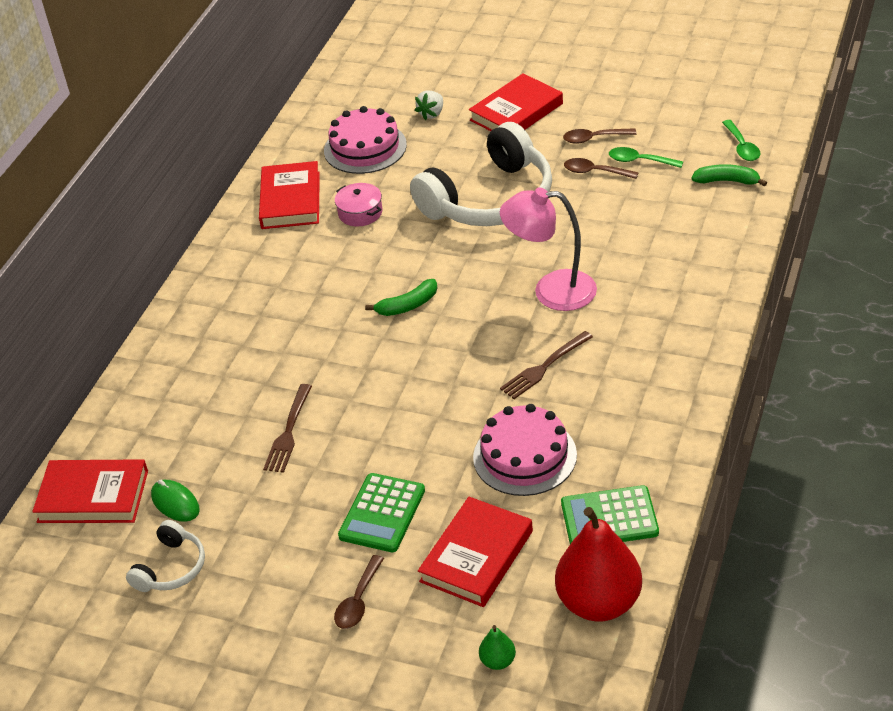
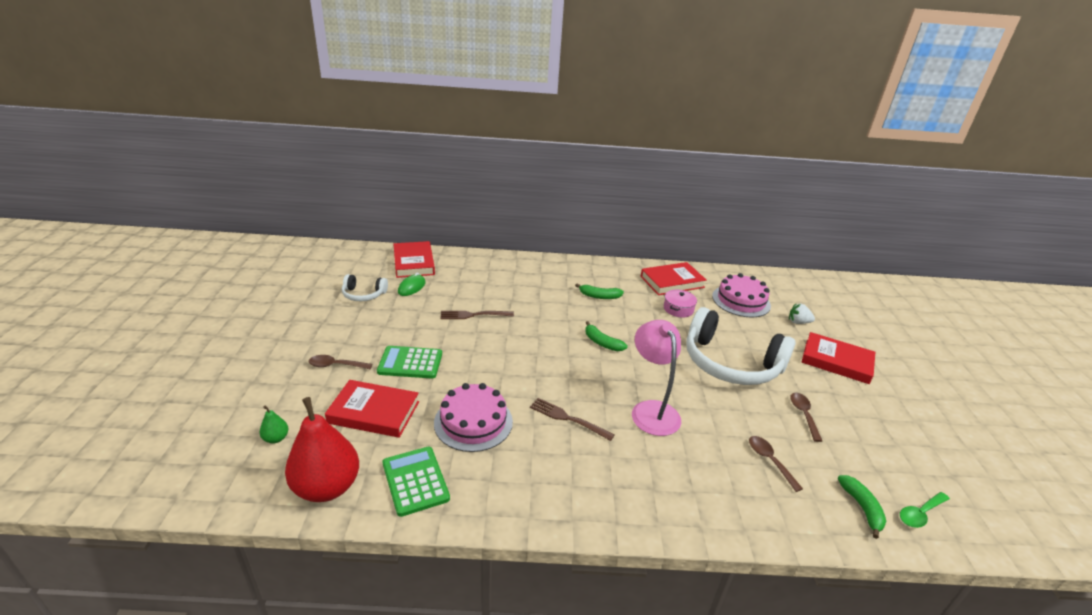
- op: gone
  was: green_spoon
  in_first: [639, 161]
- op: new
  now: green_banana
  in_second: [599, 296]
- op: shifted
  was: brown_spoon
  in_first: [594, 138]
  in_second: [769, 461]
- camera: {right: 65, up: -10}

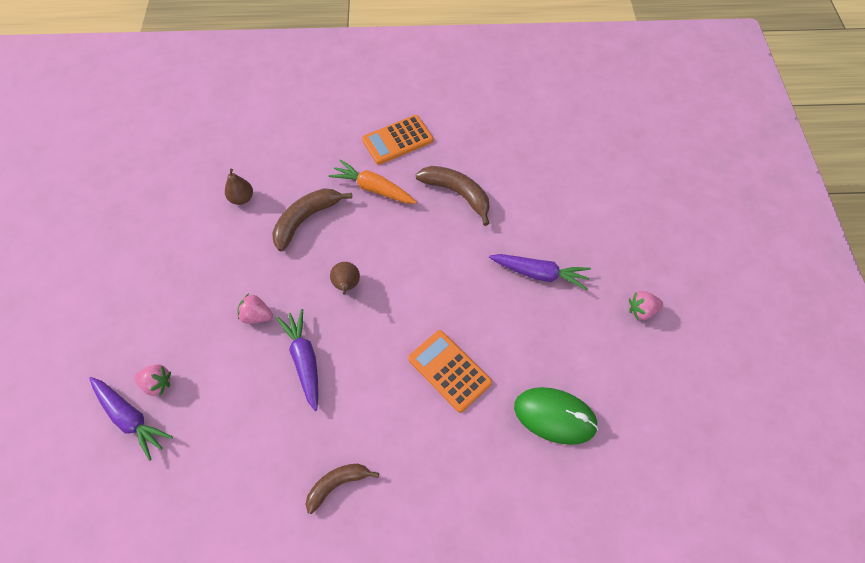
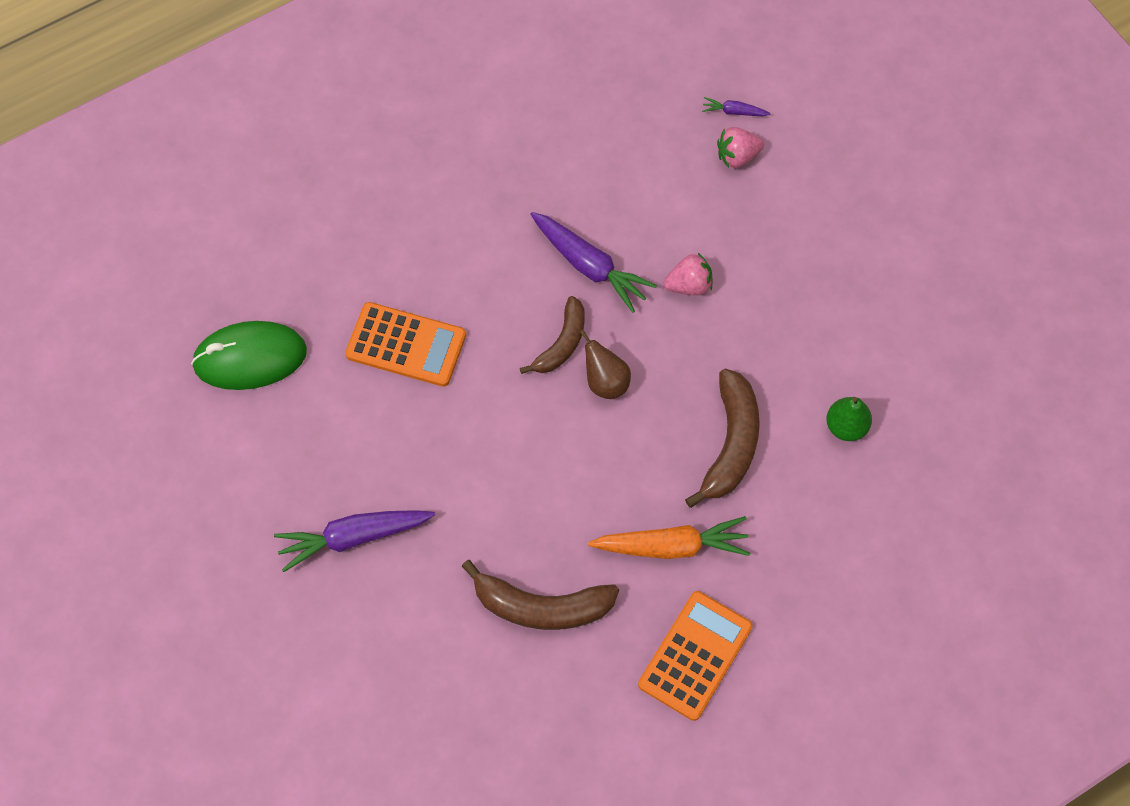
- op: gone
  was: pink_strawberry
  in_first: [641, 310]
- op: shifted
  was: brown_banana
  in_first: [337, 484]
  in_second: [561, 343]
- op: repainted
  was: brown_pear
  now: green_pear
  in_first: [242, 198]
  in_second: [846, 426]
- op: scaled
  was: purple_carrot
  in_first: [130, 418]
  in_second: [734, 112]
  ratio: 0.47
- camera: {right: 150, up: 5}

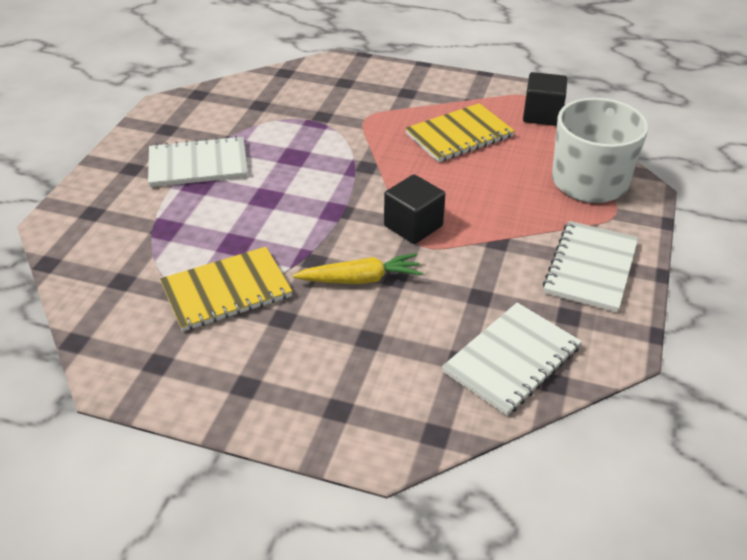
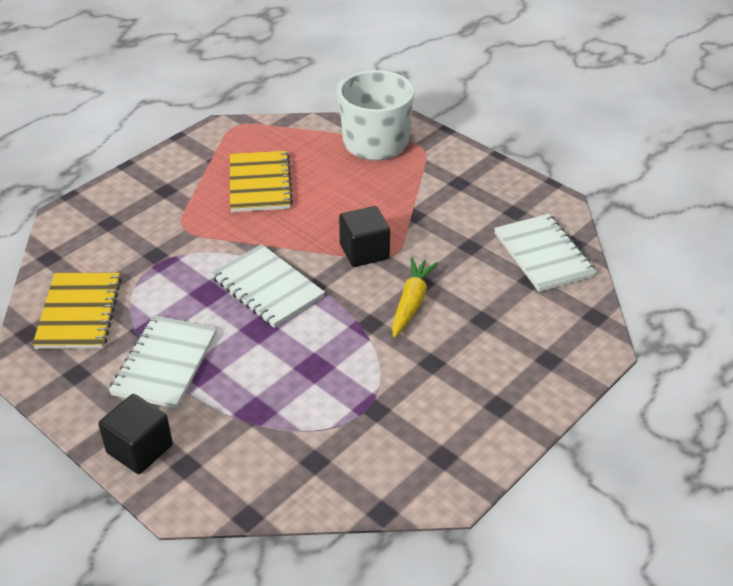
- op: shifted
  was: yellow_notebook
  in_first: [226, 291]
  in_second: [79, 313]
- op: shifted
  was: black_cube
  in_first: [542, 115]
  in_second: [139, 449]
- op: shifted
  was: white_notebook
  in_first: [590, 268]
  in_second: [267, 288]
- camera: {right: -65, up: 0}

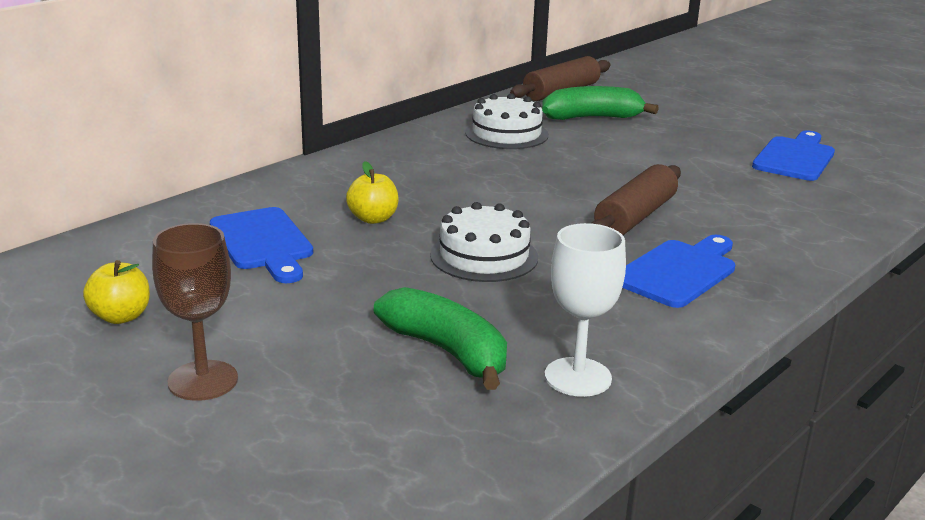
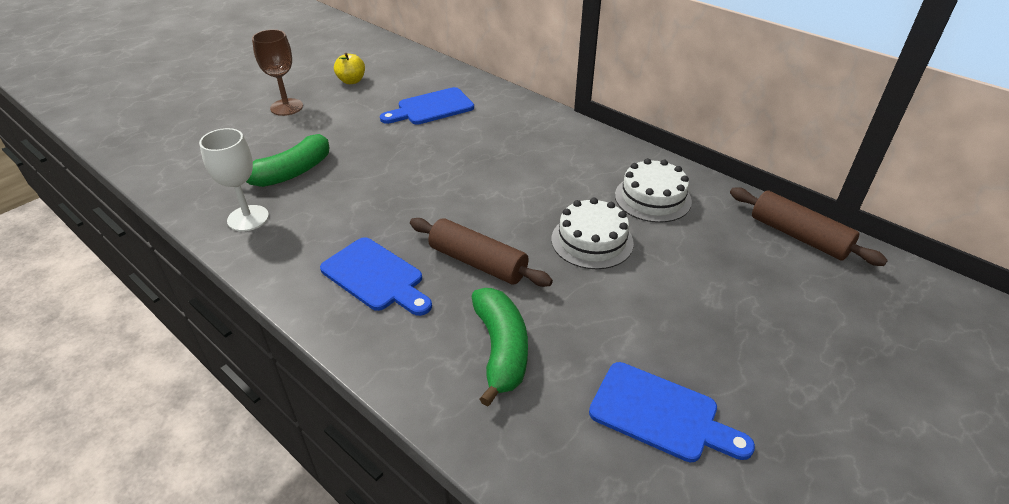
- op: gone
  was: yellow_apple
  in_first: [373, 219]
- op: shifted
  was: white_cake
  in_first: [484, 256]
  in_second: [592, 241]
- op: shifted
  was: green_banana
  in_first: [592, 118]
  in_second: [501, 349]
- camera: {right: 90, up: 15}

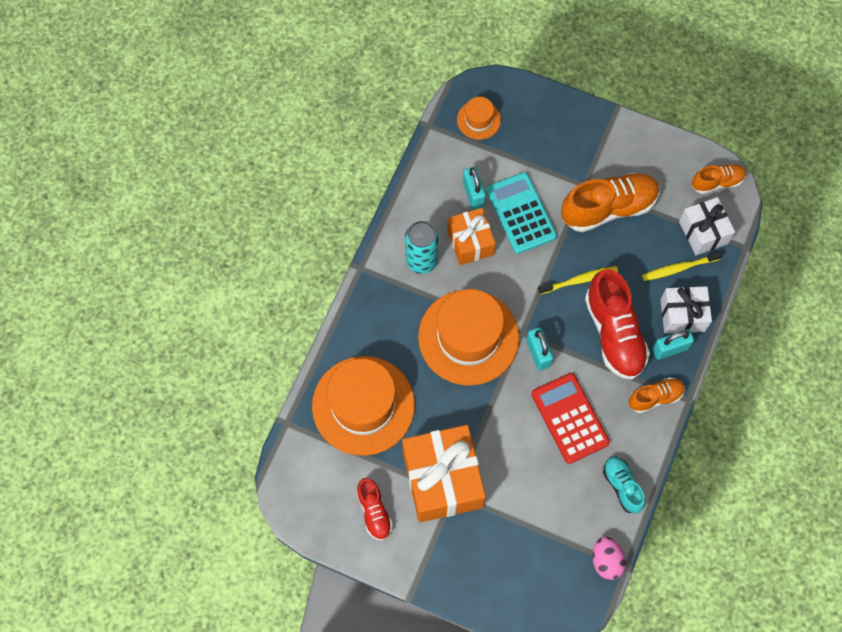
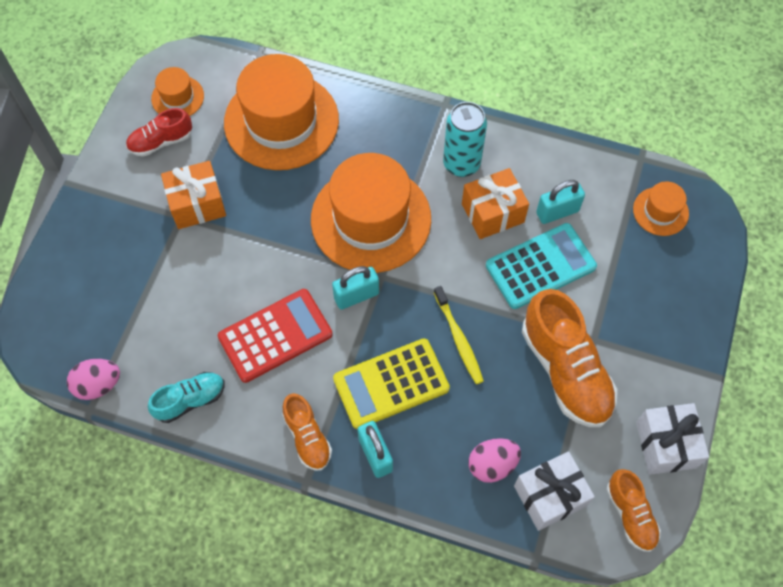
- op: new
  now: orange_hat
  in_second: [177, 97]
- op: shifted
  was: white_gift
  in_first: [682, 315]
  in_second: [666, 444]
- op: swapped
  was: red_shoe
  now: yellow_calculator
  in_first: [614, 333]
  in_second: [391, 384]
- op: swapped
  was: yellow_toothbrush
  now: pink_egg
  in_first: [679, 268]
  in_second: [492, 464]
- op: scaled
  was: orange_gift
  in_first: [442, 480]
  in_second: [197, 204]
  ratio: 0.59
- camera: {right: 85, up: -5}

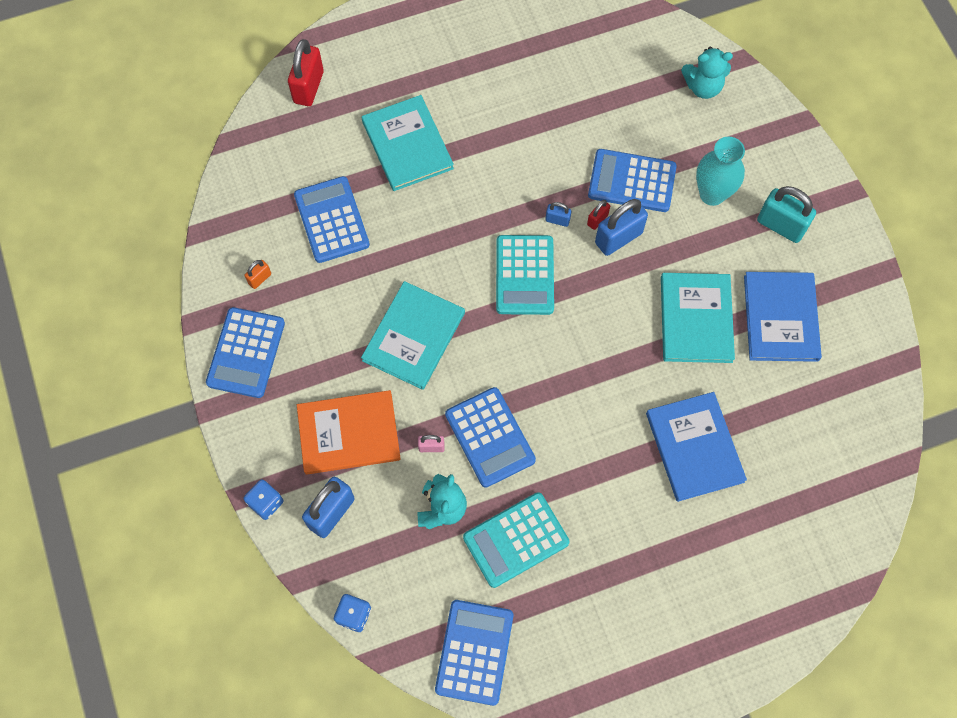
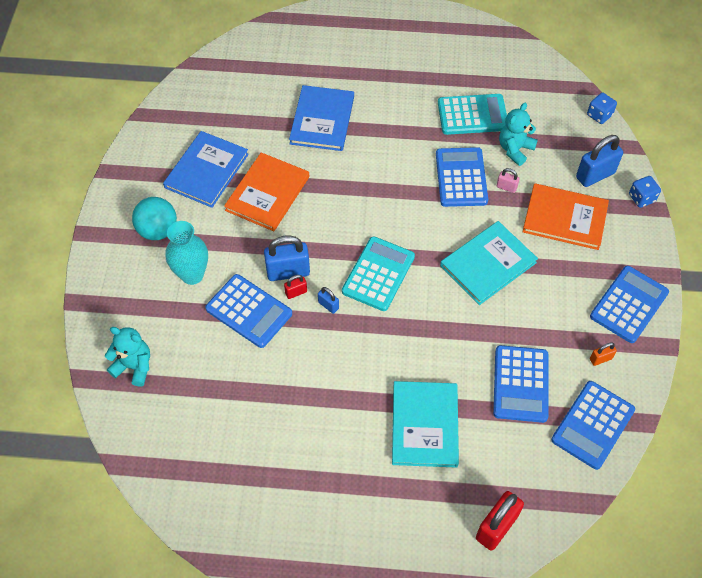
- op: shifted
  was: blue_calculator
  in_first: [474, 652]
  in_second: [593, 425]
- op: swapped
  was: turquoise_padlock
  now: turquoise_ball
  in_first: [780, 226]
  in_second: [158, 230]
- op: repainted
  was: turquoise_book
  now: orange_book
  in_first: [695, 319]
  in_second: [267, 193]
- camera: {right: -155, up: -10}

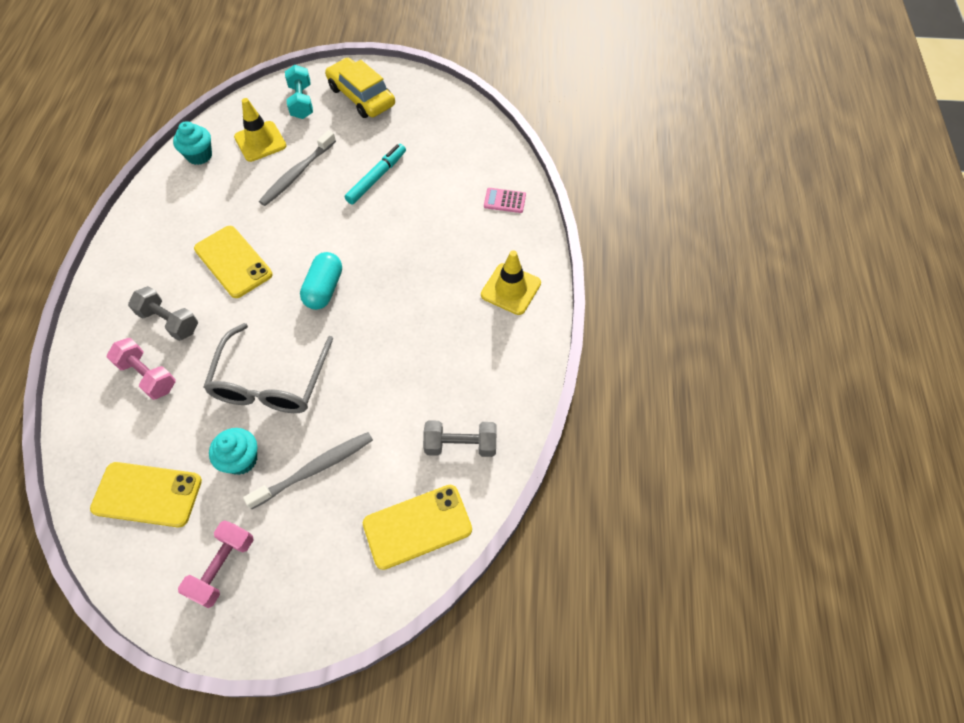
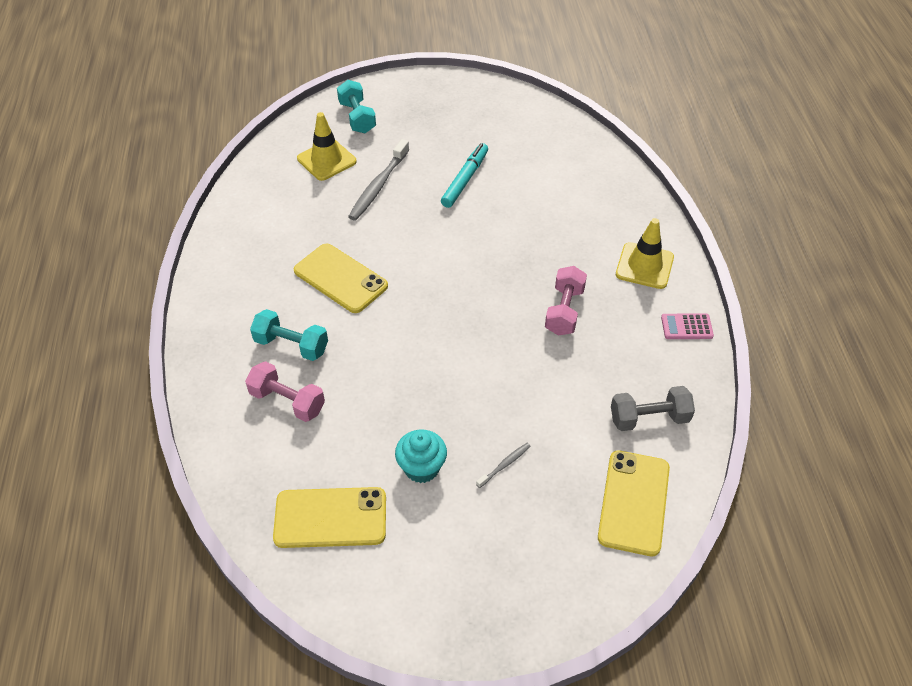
- op: gone
  was: turquoise_cupcake
  in_first: [199, 155]
- op: gone
  was: grey_glasses
  in_first: [271, 382]
- op: gone
  was: turquoise_capsule
  in_first: [324, 289]
- op: gone
  was: yellow_car
  in_first: [361, 96]
- op: shifted
  was: pink_dumbbell
  in_first: [223, 567]
  in_second: [564, 311]
- op: shifted
  was: pink_calculator
  in_first: [504, 201]
  in_second: [686, 327]
- op: repainted
  was: grey_dumbbell
  now: turquoise_dumbbell
  in_first: [169, 321]
  in_second: [291, 345]
- op: rotated
  was: yellow_phone
  in_first: [417, 526]
  in_second: [634, 502]
  clockwise: -45
- op: scaled
  was: grey_toothbrush
  in_first: [315, 469]
  in_second: [504, 465]
  ratio: 0.48
- camera: {right: -10, up: -10}

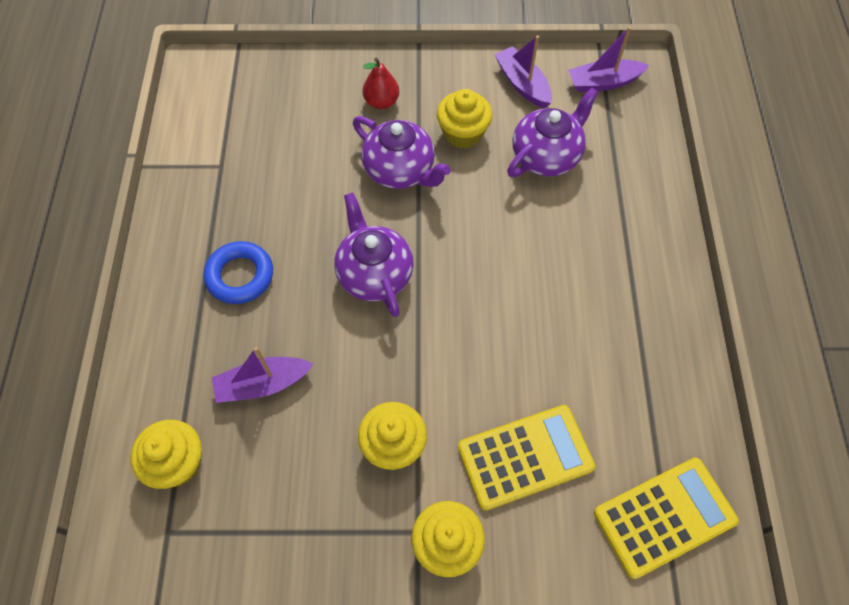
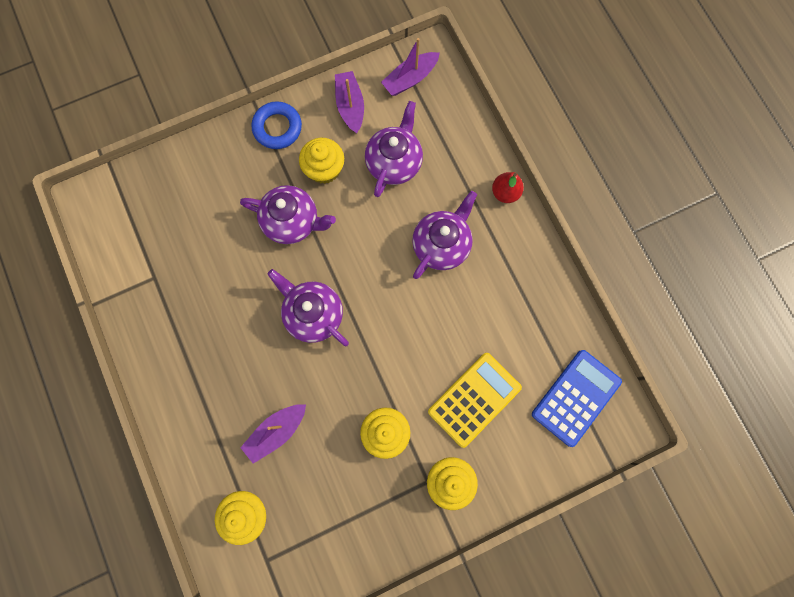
- op: new
  now: purple_teapot
  in_second: [441, 245]
- op: shifted
  was: blue_ring
  in_first: [240, 276]
  in_second: [277, 128]
- op: shifted
  was: red_pear
  in_first: [381, 102]
  in_second: [505, 193]
- op: repainted
  was: yellow_calculator
  now: blue_calculator
  in_first: [664, 516]
  in_second: [575, 397]
- op: rotated
  was: purple_boat
  in_first: [522, 84]
  in_second: [350, 106]
  clockwise: 45
- camera: {right: -25, up: 15}

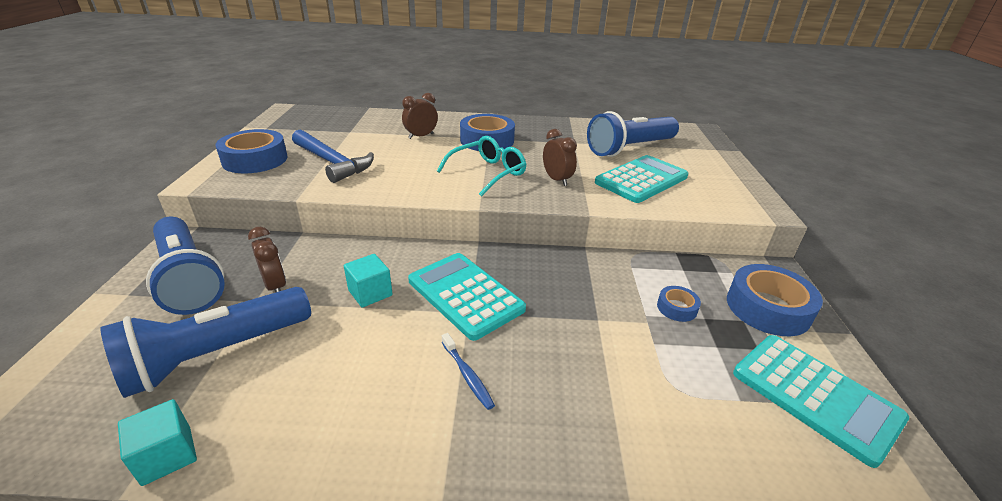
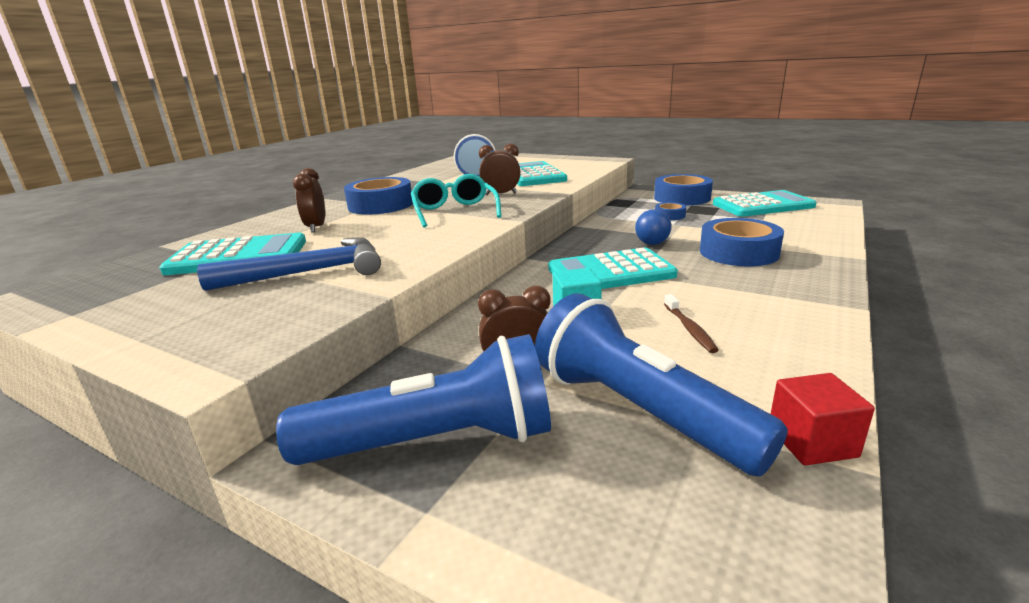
- op: gone
  was: blue_toothbrush
  in_first: [467, 375]
- op: new
  now: turquoise_calculator
  in_second: [238, 256]
- op: new
  now: blue_ball
  in_second: [652, 243]
- op: new
  now: brown_toothbrush
  in_second: [689, 328]
- op: shifted
  was: blue_tape
  in_first: [255, 159]
  in_second: [738, 252]
- op: repainted
  was: turquoise_cube
  now: red_cube
  in_first: [167, 455]
  in_second: [812, 442]
- op: rotated
  was: blue_flashlight
  in_first: [216, 354]
  in_second: [639, 411]
  clockwise: 150
- camera: {right: -60, up: -10}

